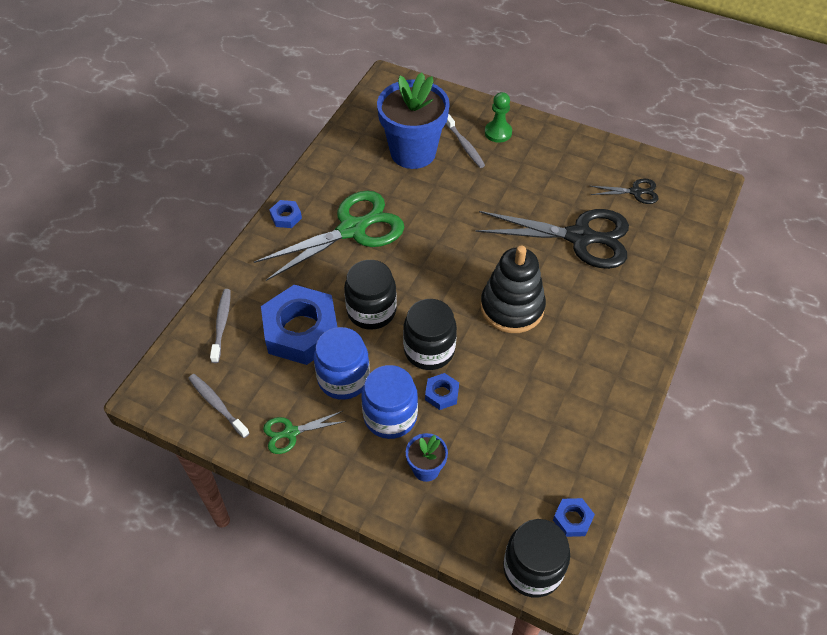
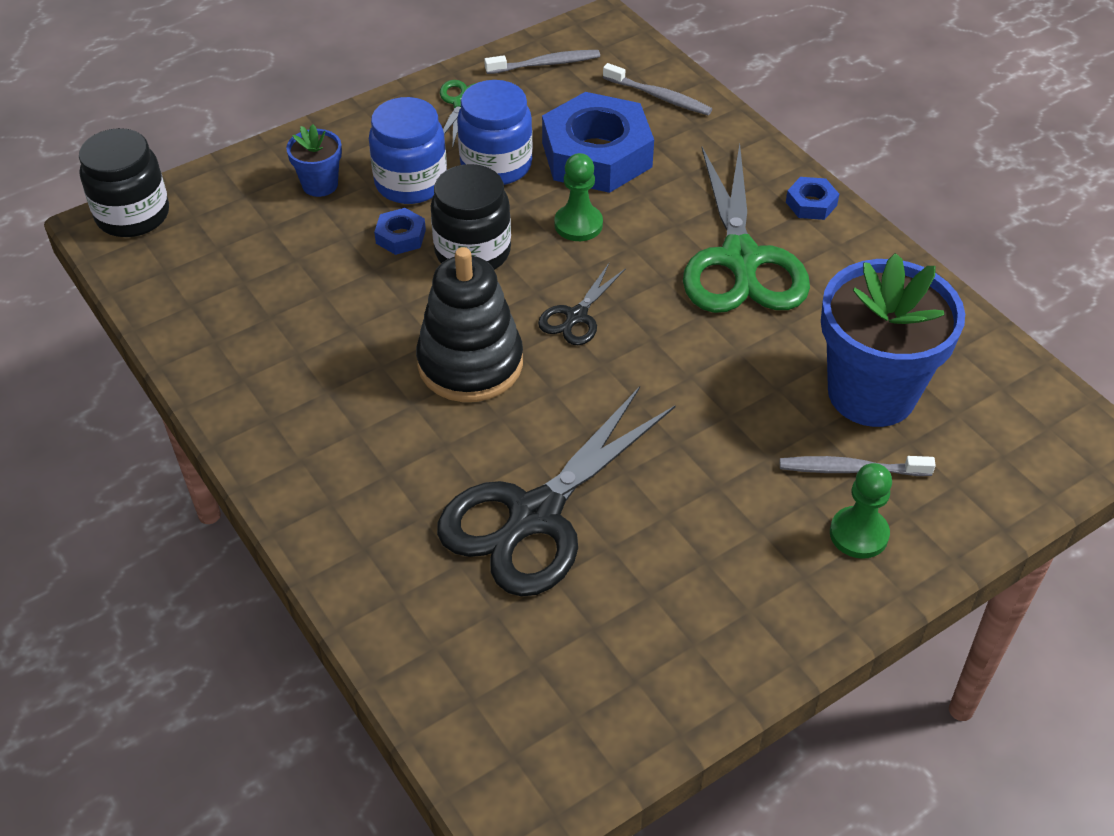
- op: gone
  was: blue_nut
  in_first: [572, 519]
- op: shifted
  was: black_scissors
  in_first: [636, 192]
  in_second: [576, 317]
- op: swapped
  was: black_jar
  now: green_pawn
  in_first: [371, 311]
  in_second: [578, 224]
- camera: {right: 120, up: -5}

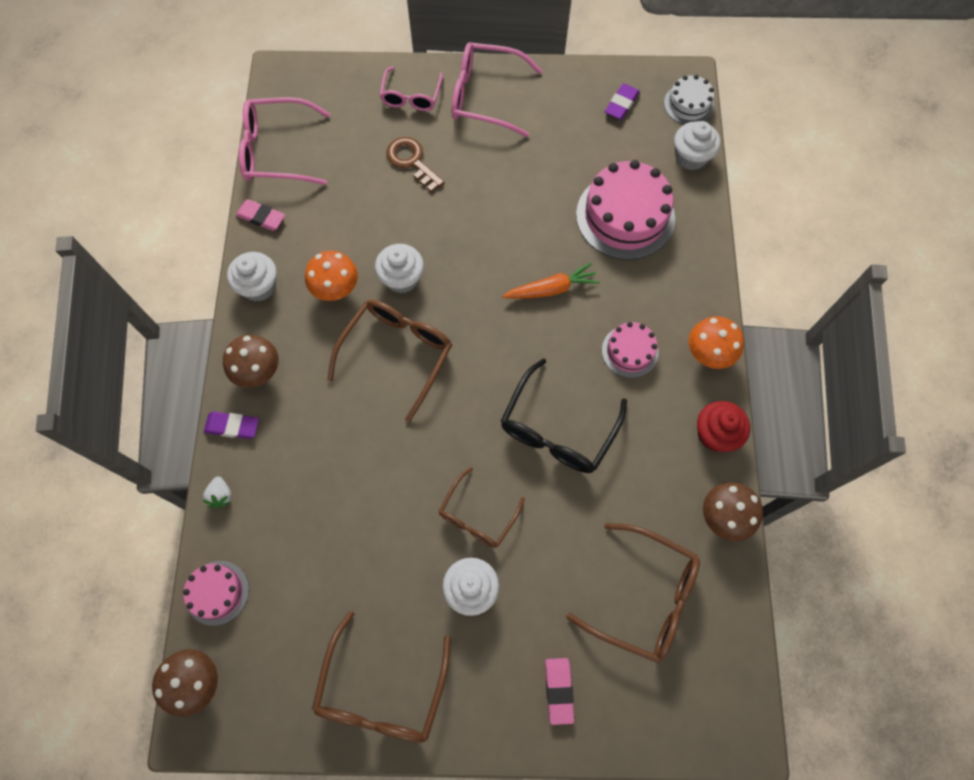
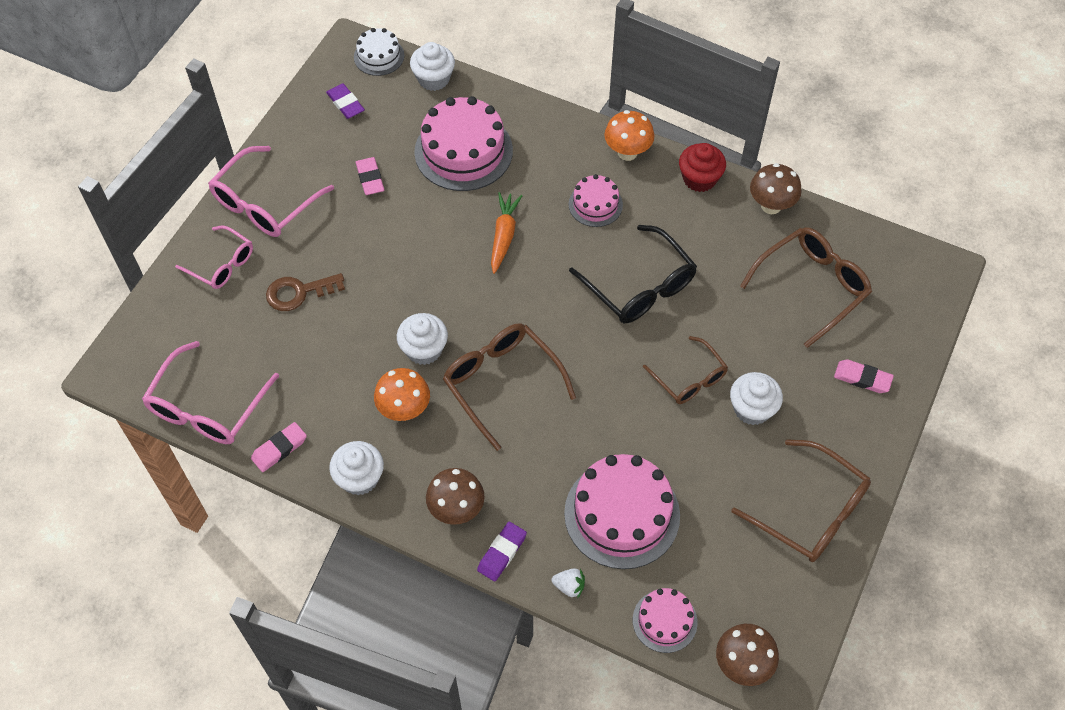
- op: new
  now: pink_eraser
  in_second: [370, 178]
- op: new
  now: pink_cake
  in_second: [622, 514]
- camera: {right: -65, up: -10}

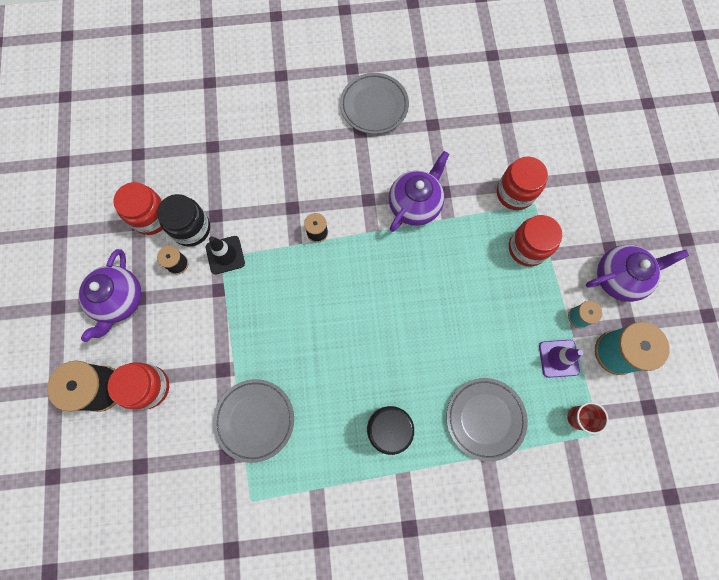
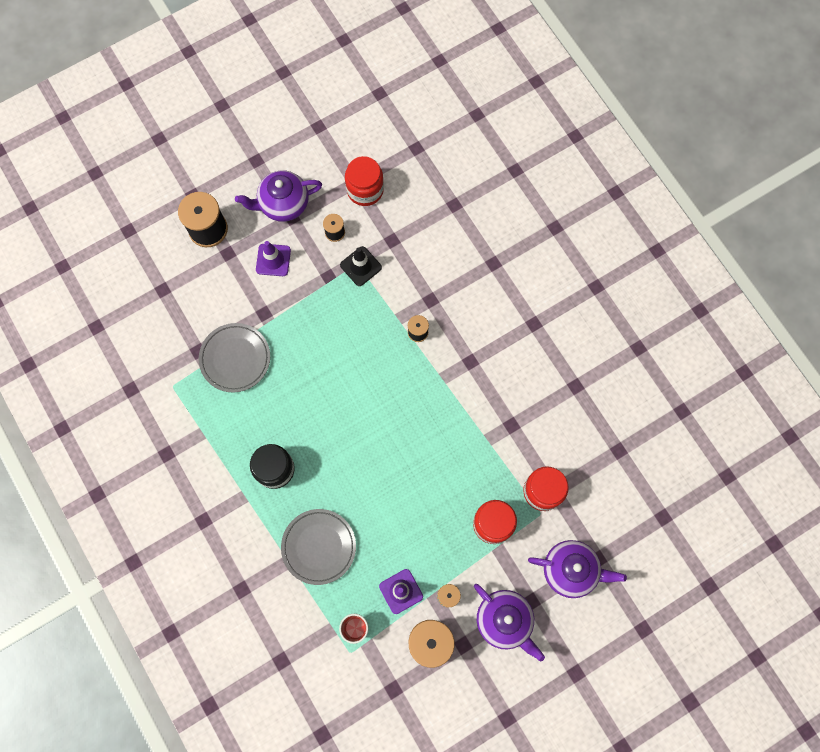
- op: gone
  was: red_jar
  in_first: [149, 387]
- op: gone
  was: black_jar
  in_first: [191, 228]
- op: gone
  was: grey_plate
  in_first: [374, 106]
- op: new
  now: purple_traffic_cone
  in_second: [273, 260]
- op: shifted
  was: purple_teapot
  in_first: [415, 204]
  in_second: [570, 570]
- camera: {right: 65, up: 0}

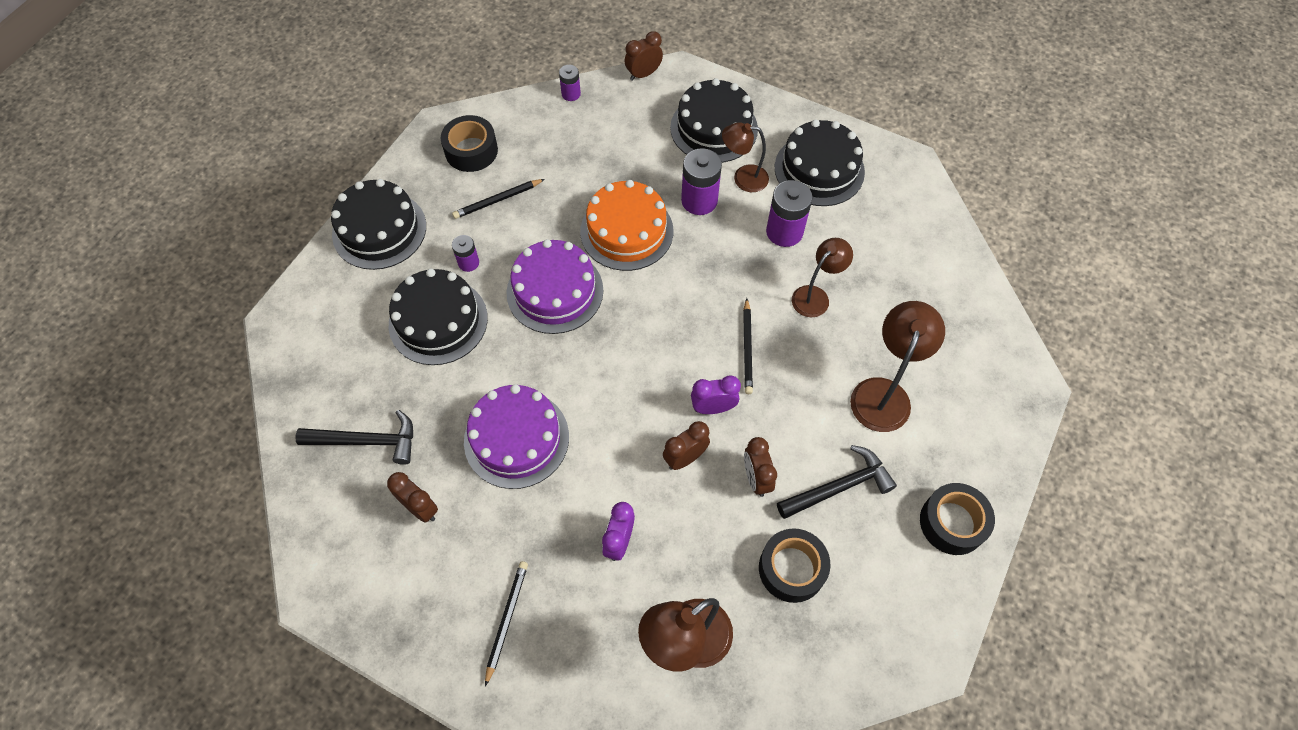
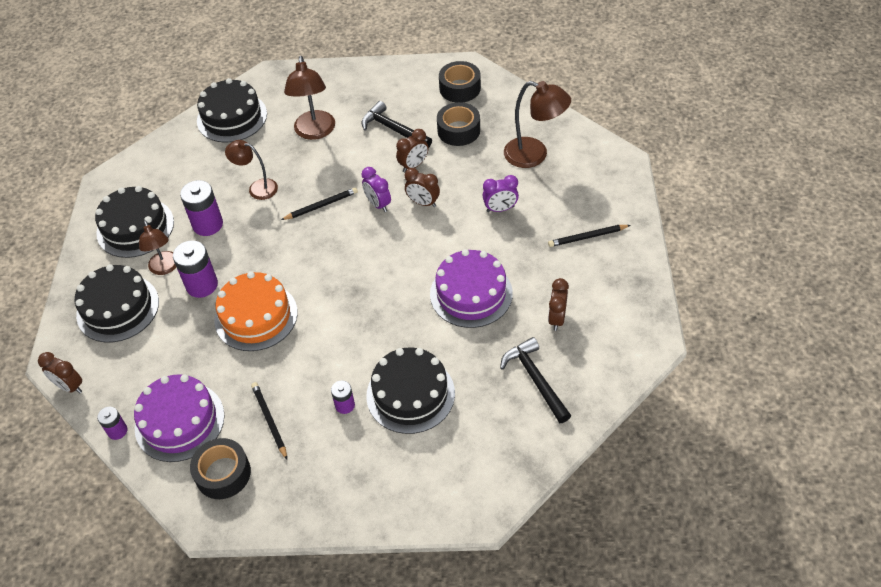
- op: shifted
  was: black_cake
  in_first: [379, 230]
  in_second: [232, 117]
- op: shifted
  was: purple_cake
  in_first: [555, 291]
  in_second: [179, 421]
- op: shifted
  was: black_tape
  in_first: [952, 523]
  in_second: [460, 88]
- op: rotated
  was: black_pencil
  in_first: [497, 200]
  in_second: [269, 420]
  clockwise: -150
- op: rotated
  was: brown_lamp
  in_first: [883, 393]
  in_second: [315, 132]
  clockwise: -90
- camera: {right: -115, up: -10}

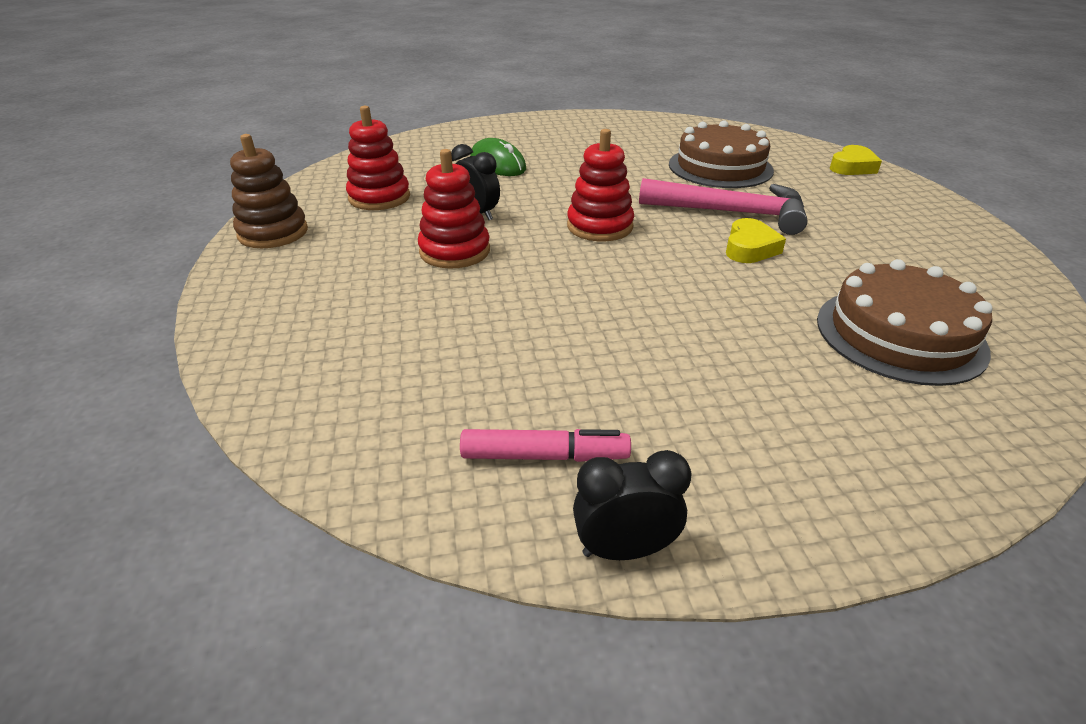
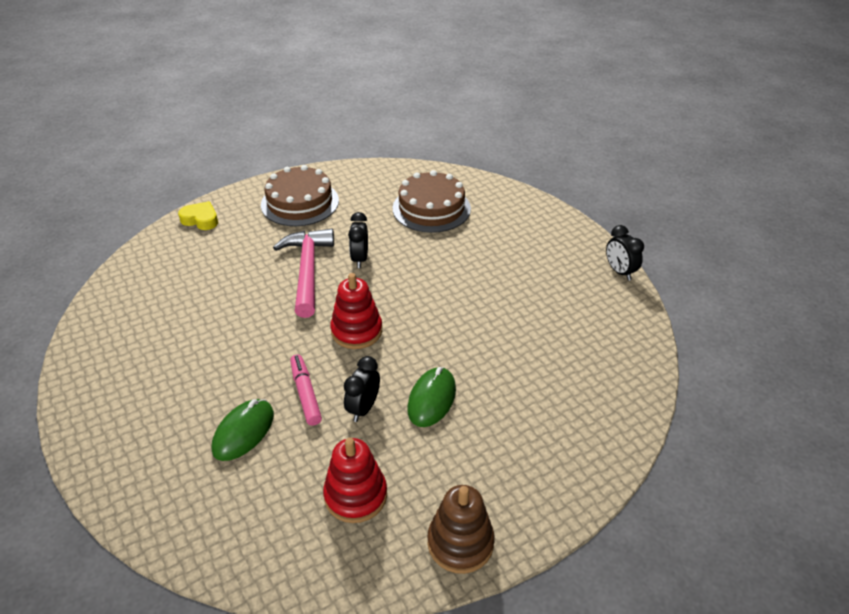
- op: shifted
  was: pink_marker
  in_first: [545, 456]
  in_second: [306, 393]
- op: shifted
  was: brown_cake
  in_first: [720, 167]
  in_second: [300, 202]
- op: swapped
  was: red_stacking_toy
  now: green_mouse
  in_first: [455, 251]
  in_second: [431, 399]
- op: swapped
  was: yellow_heart
  now: black_clock
  in_first: [750, 248]
  in_second: [360, 259]
- camera: {right: -110, up: 5}

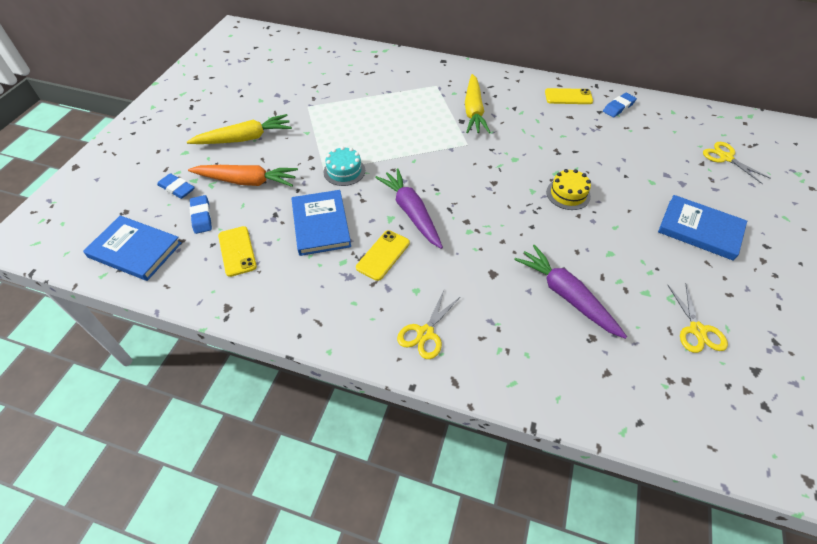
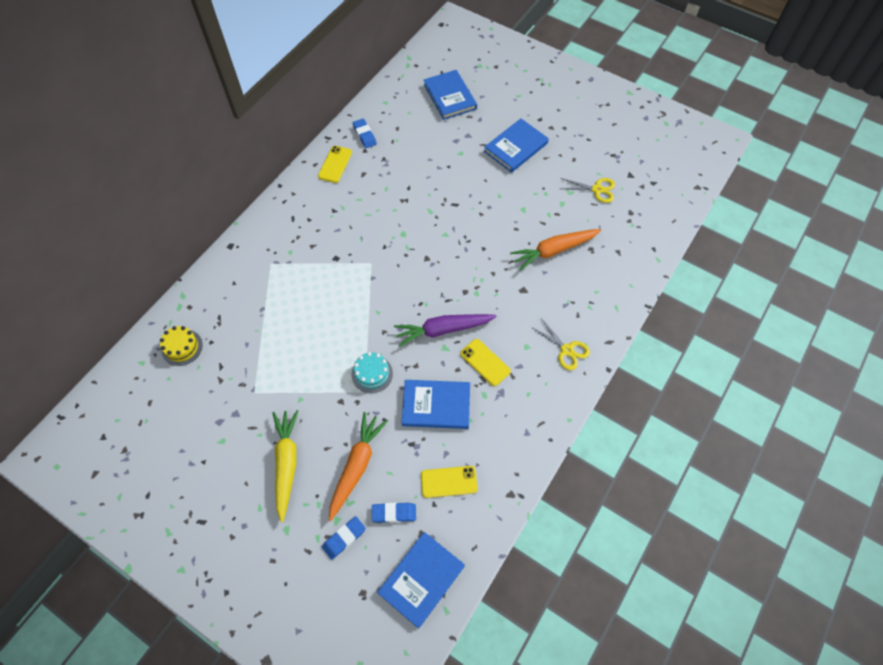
- op: gone
  was: yellow_carrot
  in_first: [473, 111]
- op: shifted
  was: yellow_cake
  in_first: [568, 194]
  in_second: [182, 347]
- op: swapped
  was: yellow_scissors
  now: blue_book
  in_first: [725, 157]
  in_second: [450, 97]
- op: repainted
  was: purple_carrot
  now: orange_carrot
  in_first: [566, 295]
  in_second: [554, 250]
- camera: {right: -75, up: 10}

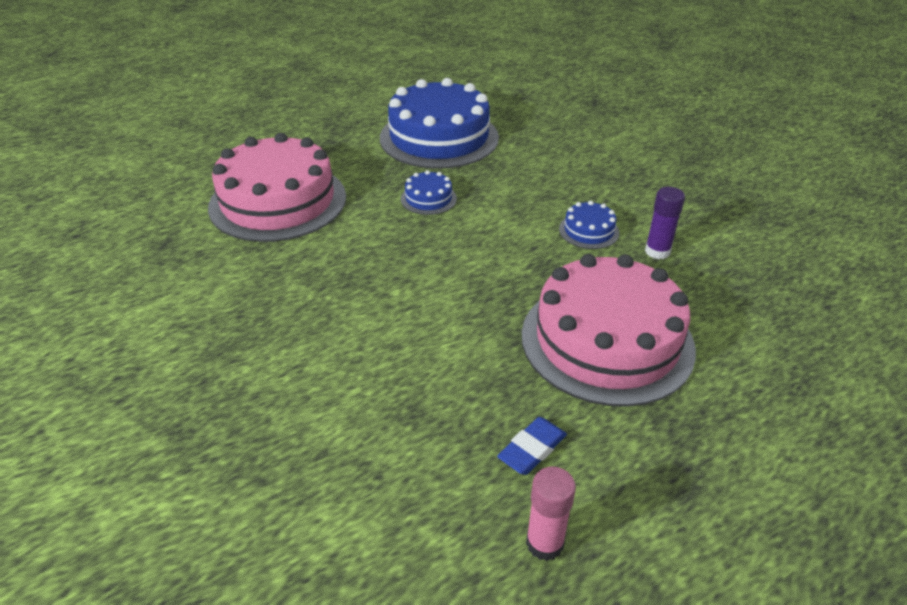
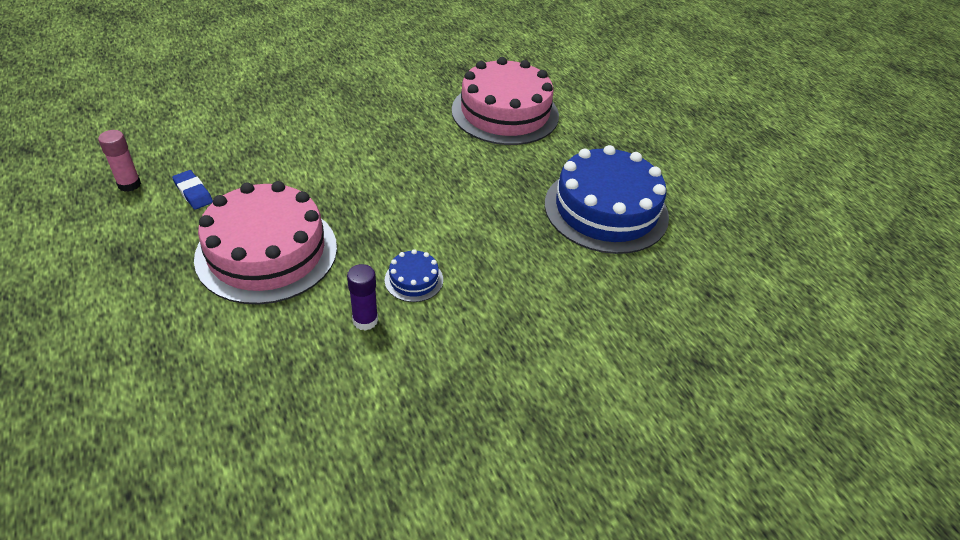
- op: gone
  was: blue_cake
  in_first: [428, 198]
- camera: {right: 95, up: 5}

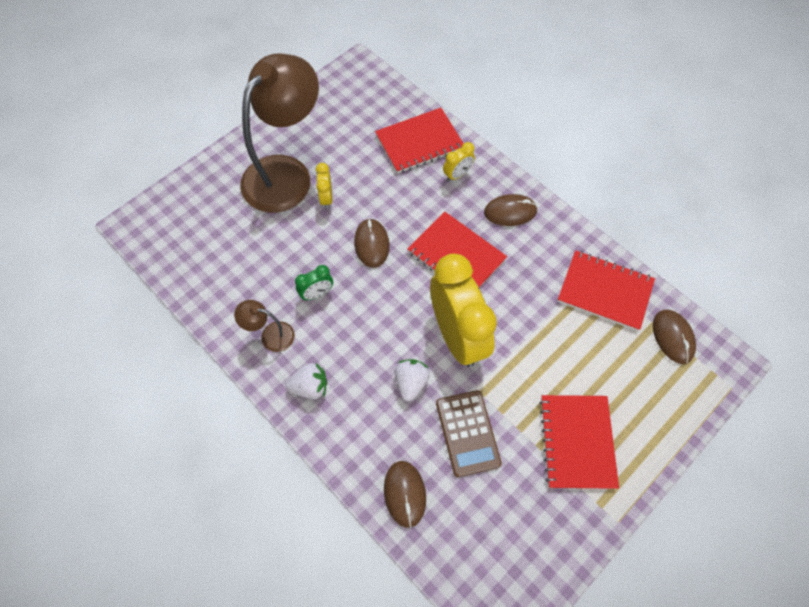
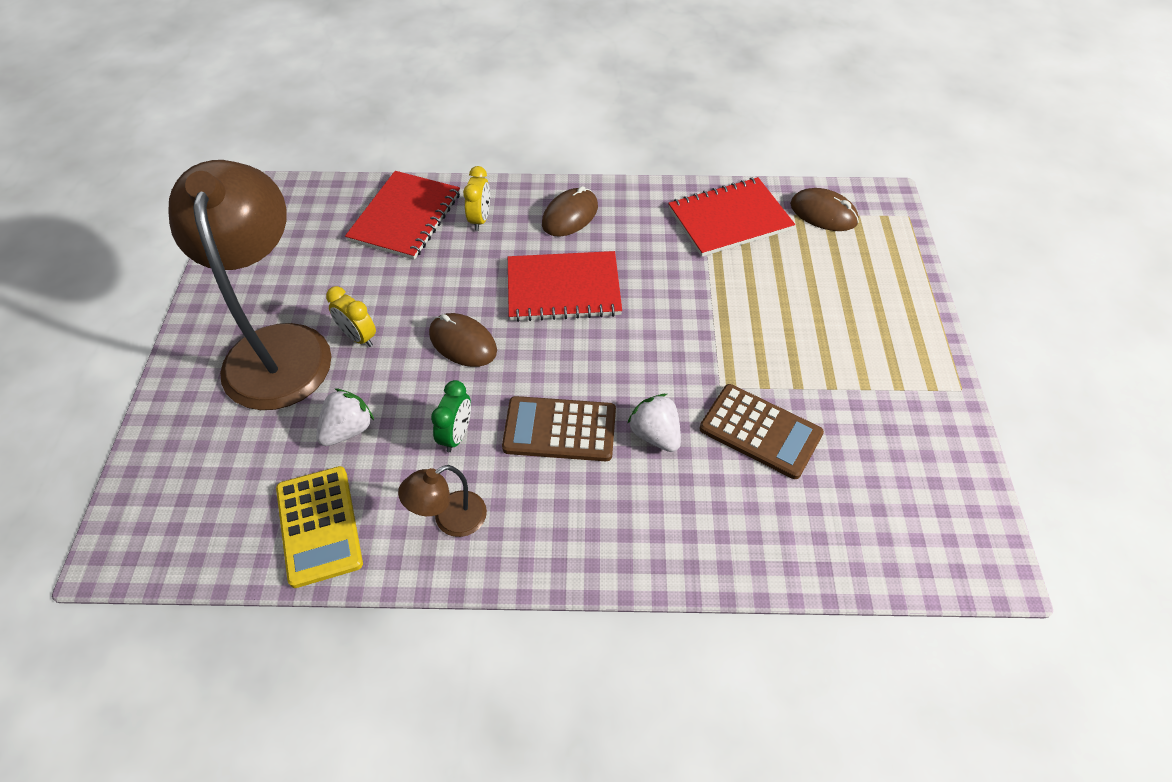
- op: gone
  was: brown_mouse
  in_first: [404, 493]
- op: gone
  was: yellow_clock
  in_first: [457, 336]
- op: gone
  was: red_notebook
  in_first: [577, 442]
- op: new
  now: yellow_calculator
  in_second: [319, 526]
- op: new
  now: brown_calculator
  in_second: [560, 429]
- op: shifted
  was: white_strawberry
  in_first: [310, 387]
  in_second: [348, 430]
- camera: {right: -45, up: -10}

